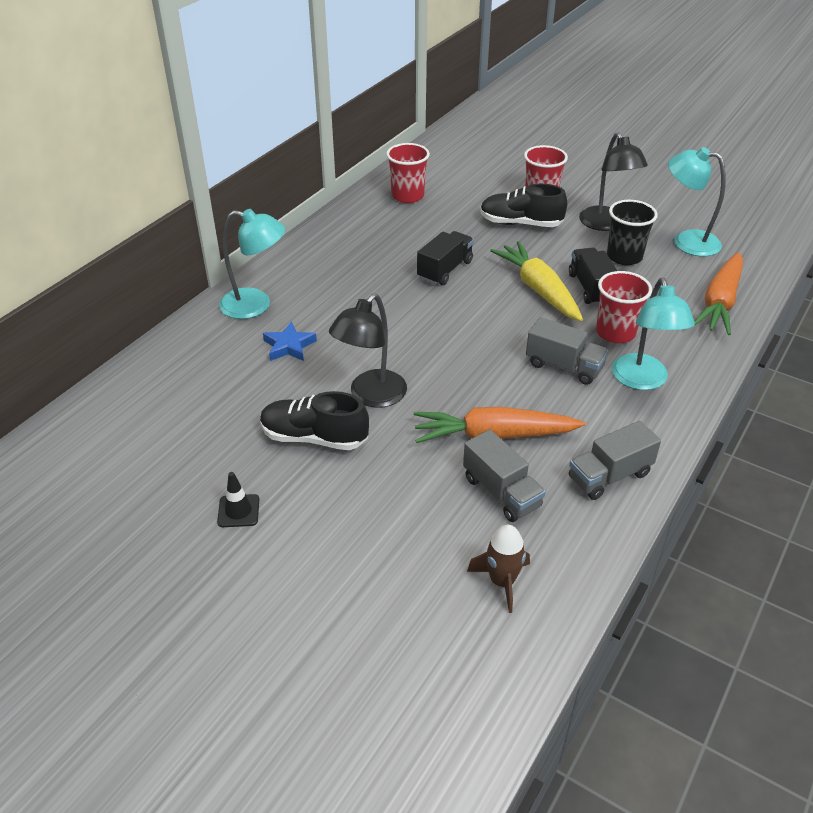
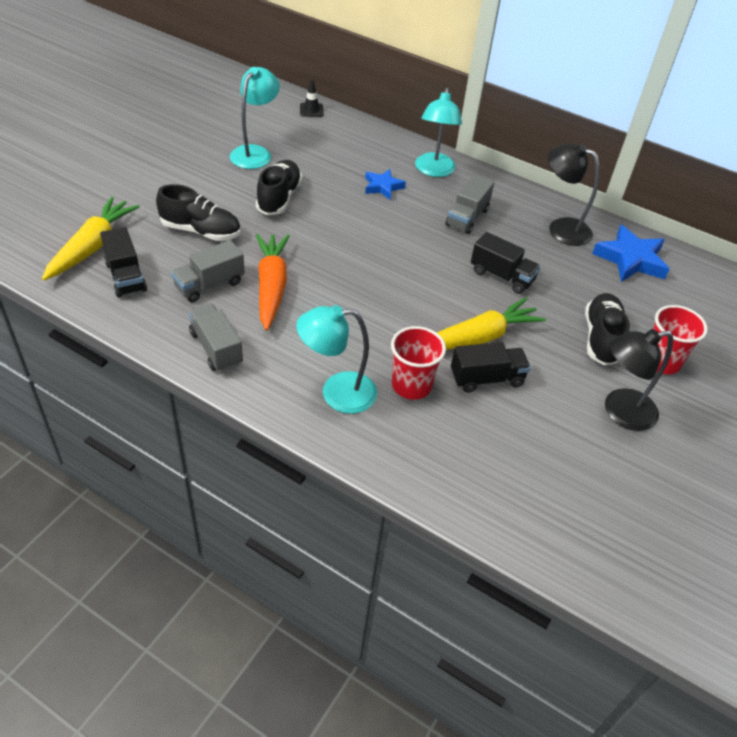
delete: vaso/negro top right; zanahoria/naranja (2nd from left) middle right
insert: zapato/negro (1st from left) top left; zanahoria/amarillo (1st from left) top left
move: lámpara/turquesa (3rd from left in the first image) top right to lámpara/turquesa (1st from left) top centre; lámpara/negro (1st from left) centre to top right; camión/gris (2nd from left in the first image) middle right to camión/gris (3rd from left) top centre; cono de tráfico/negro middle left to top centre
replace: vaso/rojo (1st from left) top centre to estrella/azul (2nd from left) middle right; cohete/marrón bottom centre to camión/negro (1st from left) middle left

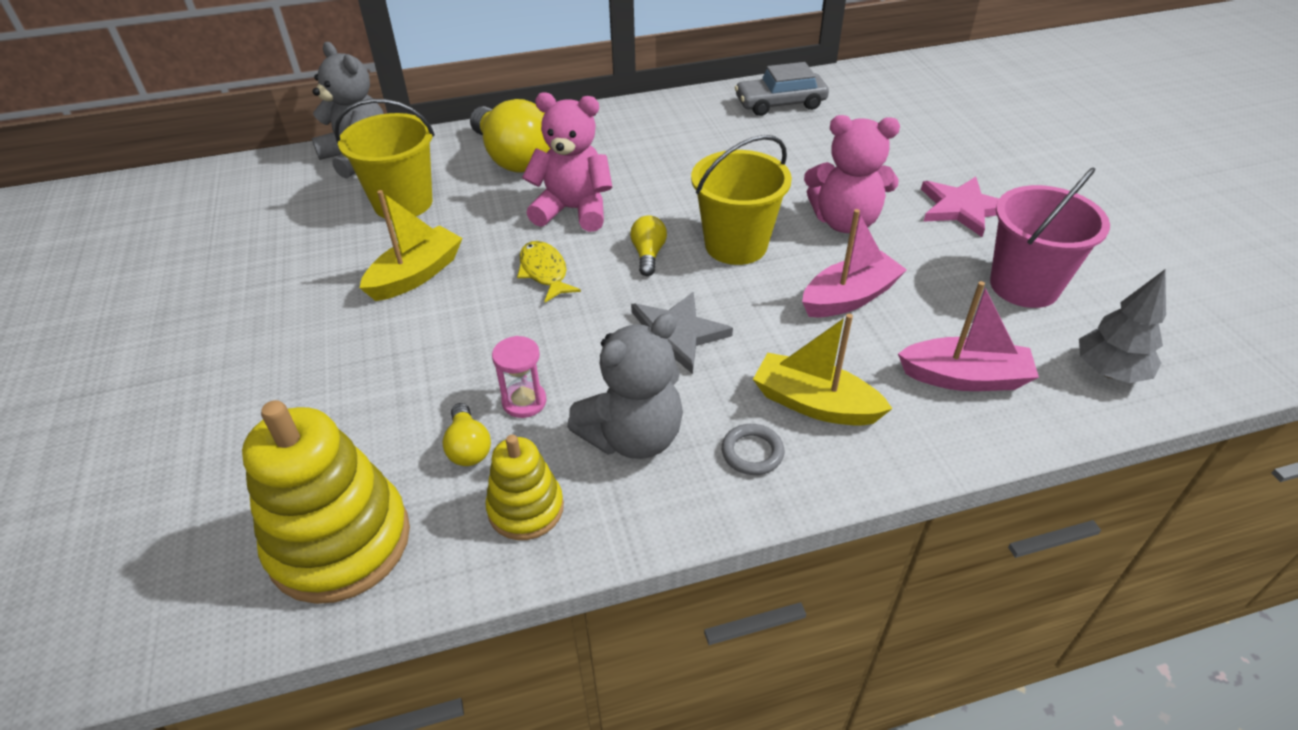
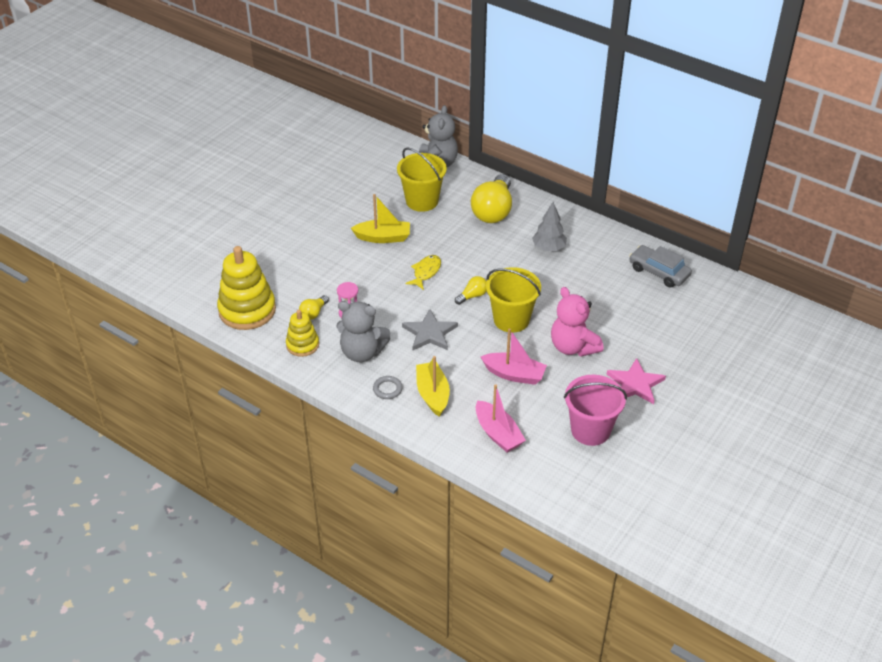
delete: osito/rosa (1st from left) top centre
move: árbol/gris middle right to centre

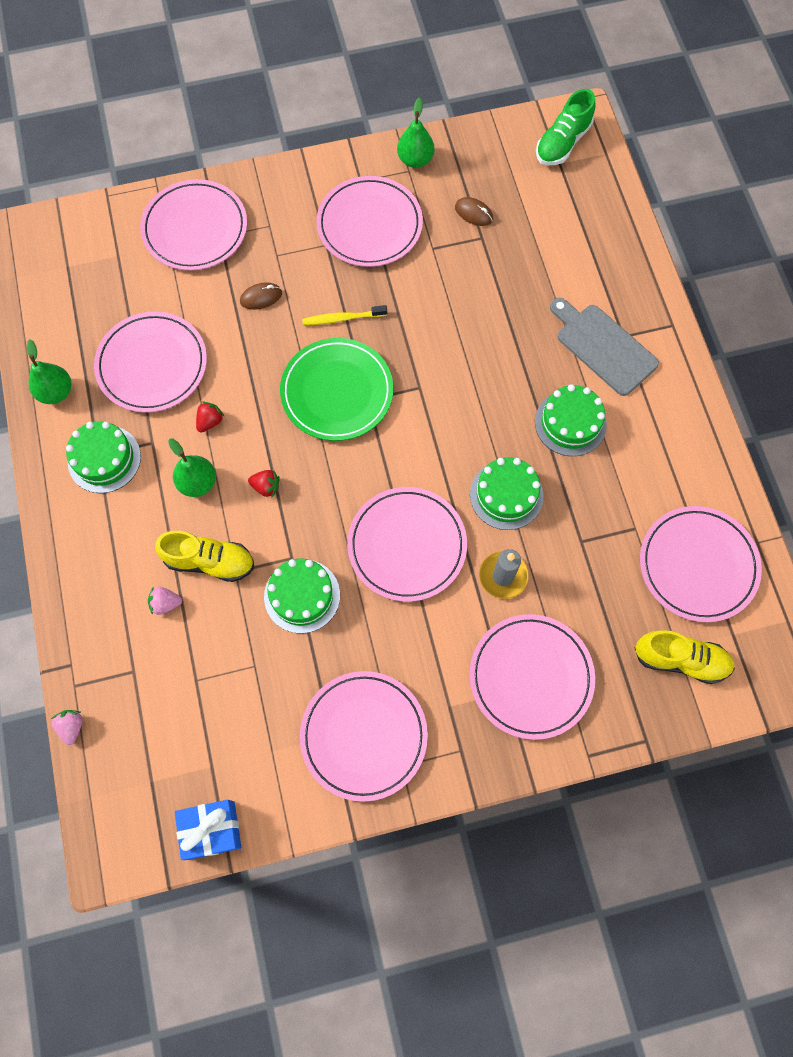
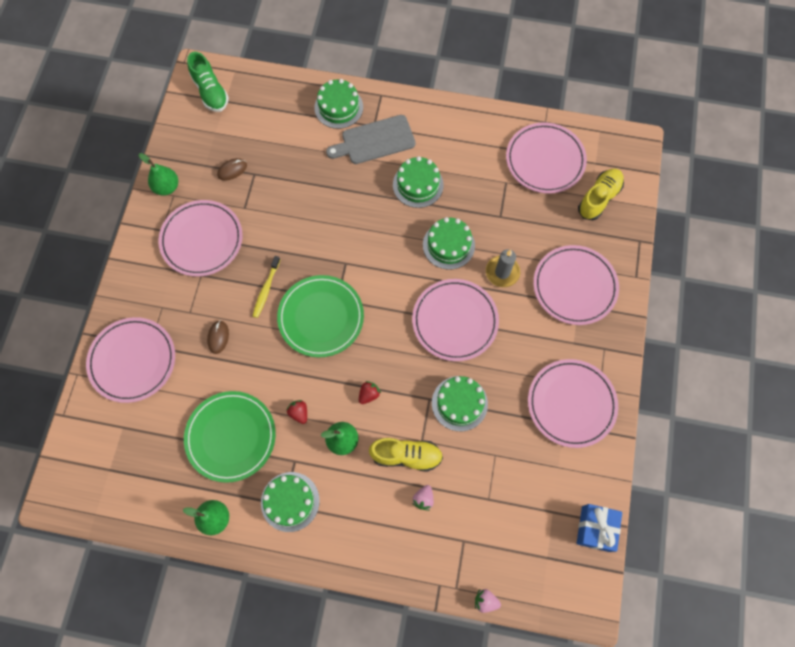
insert: tarta/verde (2nd from left) top centre
recolor: plato/rosa (1st from left) middle left to plato/verde (1st from left) bottom left
rotate: zapato/amarillo (1st from left) middle left = bottom centre 60 degrees clockwise

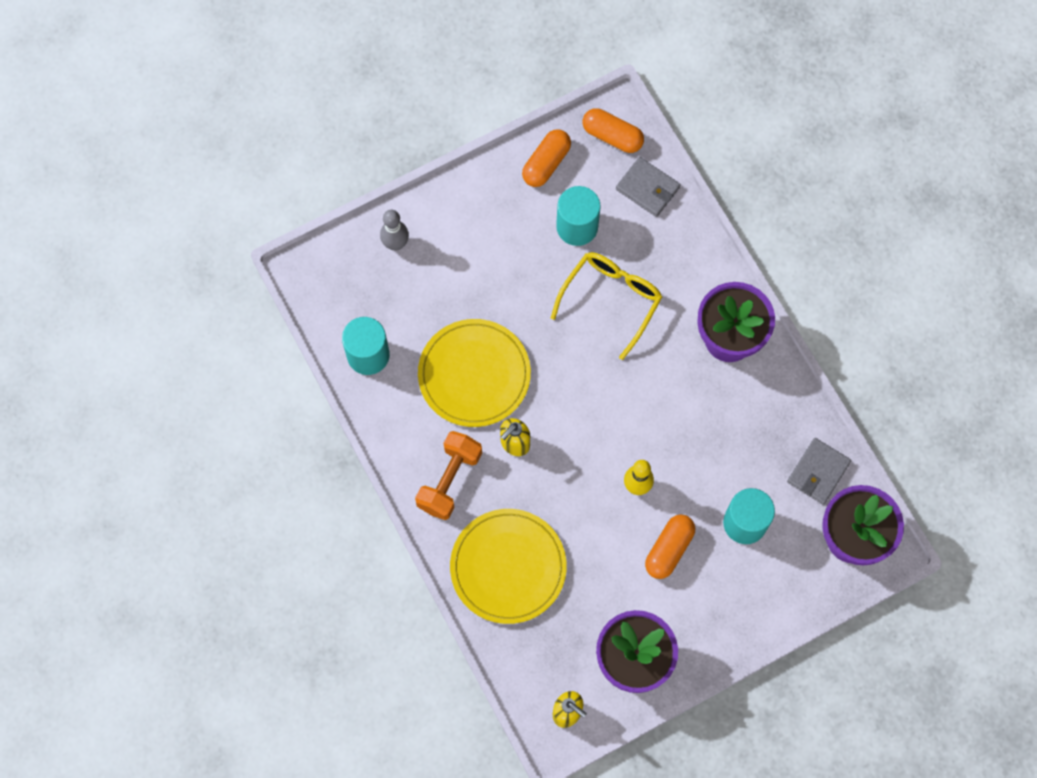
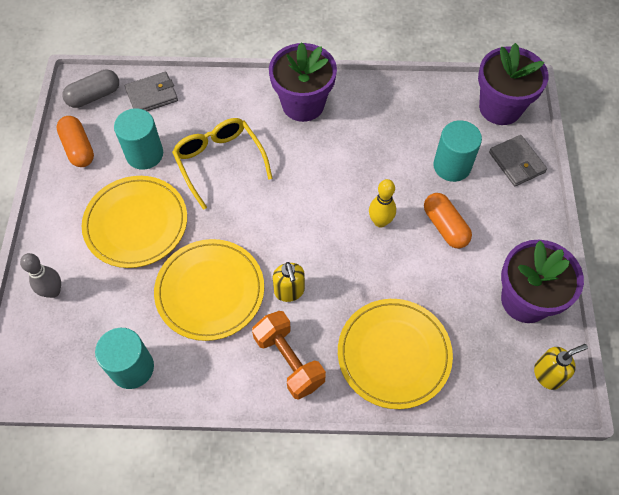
insert: plato/amarillo (1st from left) middle left
move: cartera/gris (2nd from left) middle right to top right
recolor: cápsula/naranja (2nd from left) top centre to cápsula/gris top left

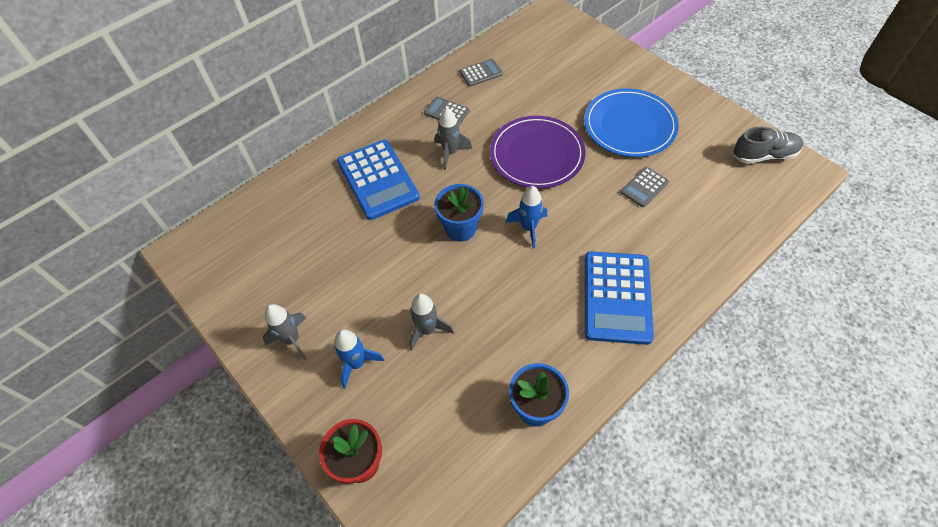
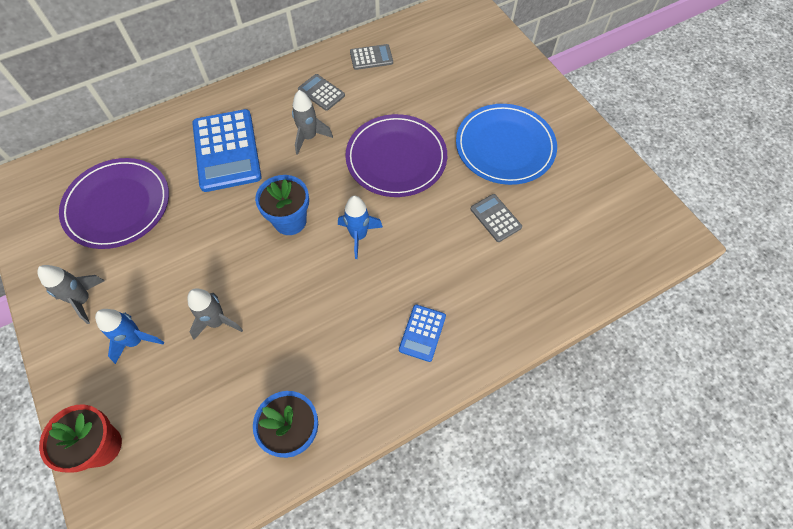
delete: zapato/gris top right
insert: plato/morado (1st from left) middle left
rotate: calculadora/gris (3rd from left) middle right = centre 90 degrees clockwise
resize: calculadora/azul (2nd from left) centre = centre x0.50

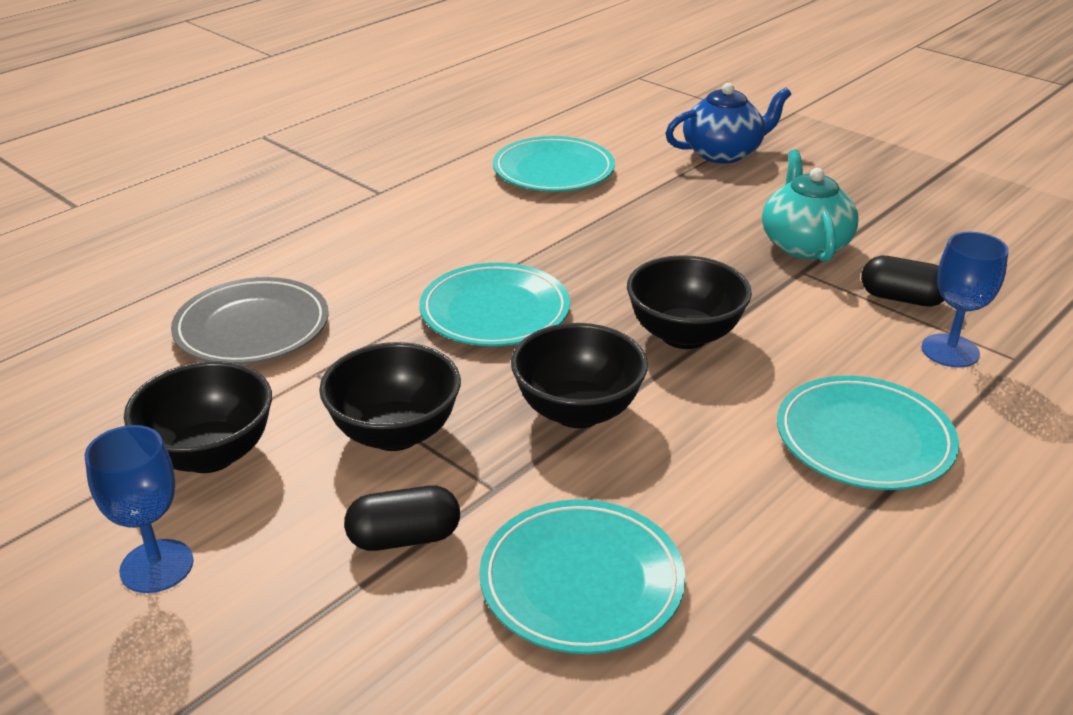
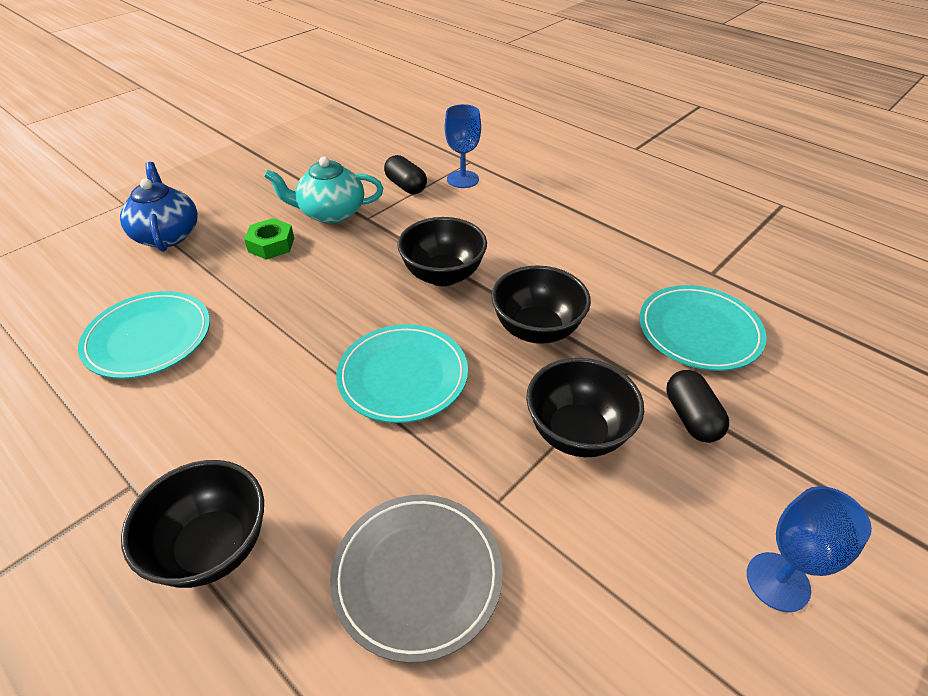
delete: plato/turquesa (4th from left) middle right
insert: tuerca/verde middle left
move: cuenco/negro (1st from left) middle left to bottom left
rotate: cápsula/negro (2nd from left in the first image) middle right = top centre 60 degrees counterclockwise

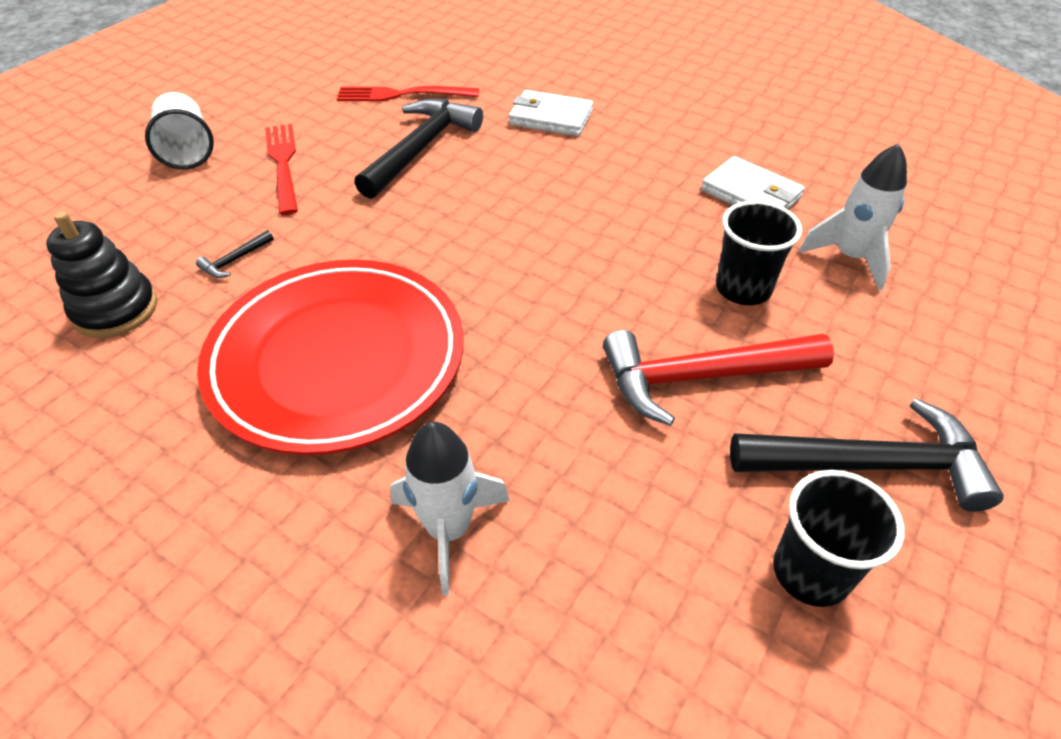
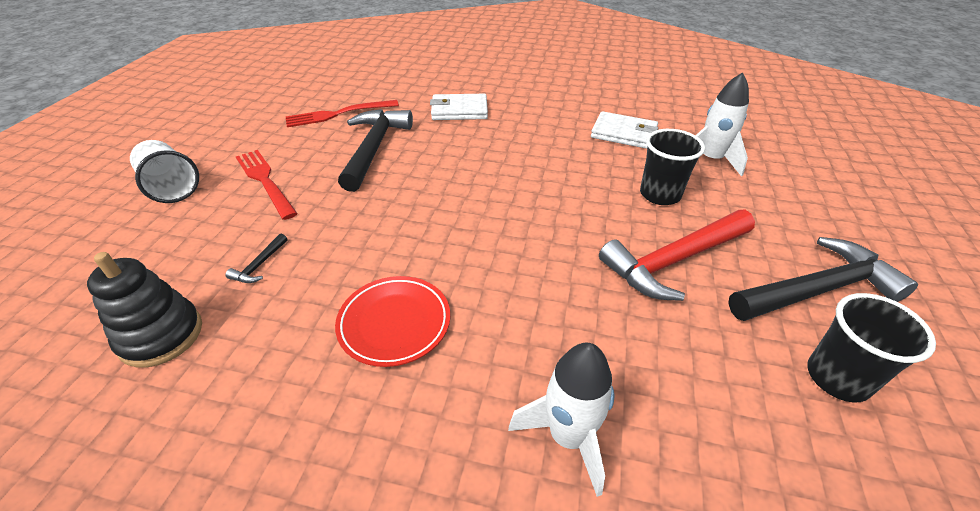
resize: plato/rojo middle left = centre x0.50

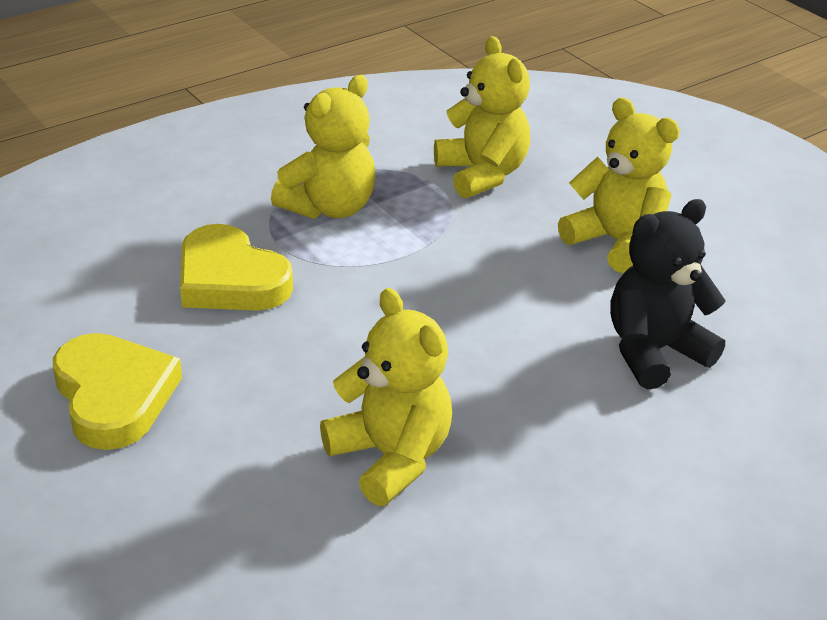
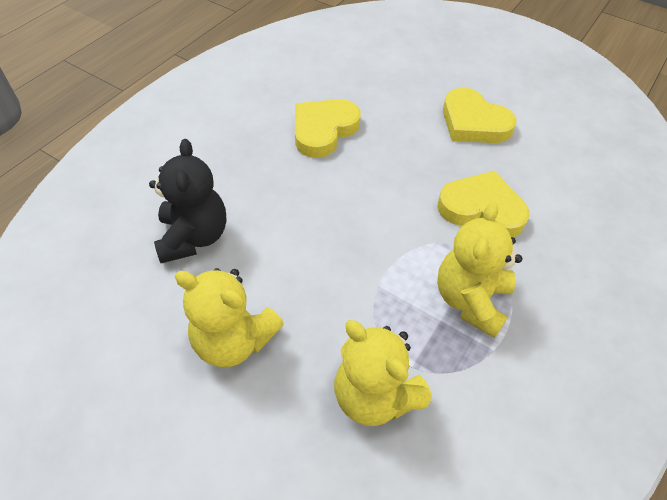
replace: osito/amarillo (2nd from left) centre to corazón/amarillo (1st from left) top centre
rotate: osito/negro middle right = middle left 45 degrees counterclockwise

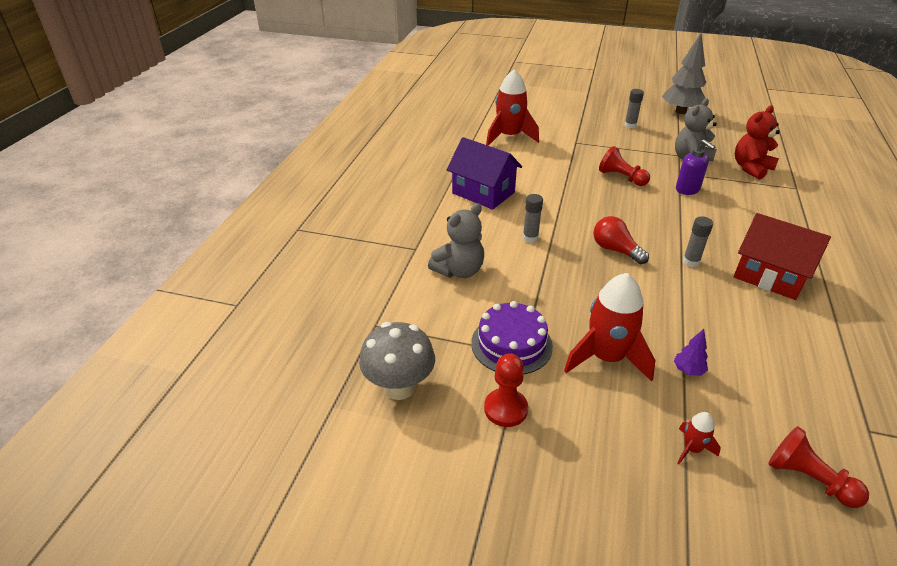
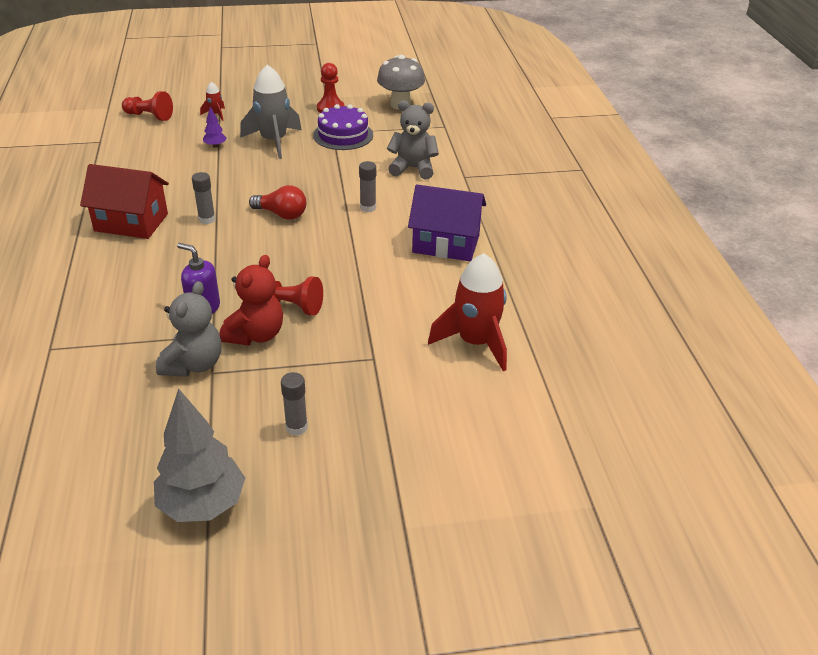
move: osito/rojo top right to middle left
recolor: cohete/rojo (2nd from left) middle right to cohete/gris top left
rotate: osito/gris (1st from left in the first image) centre = top centre 75 degrees clockwise

